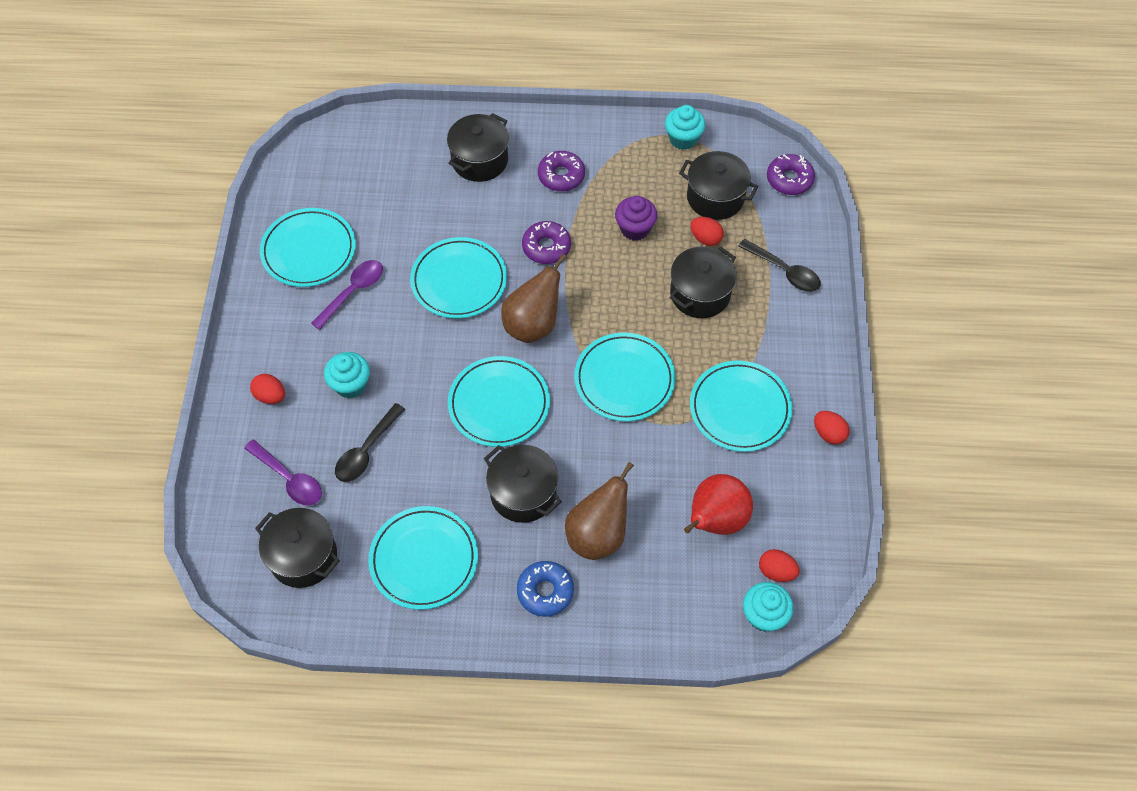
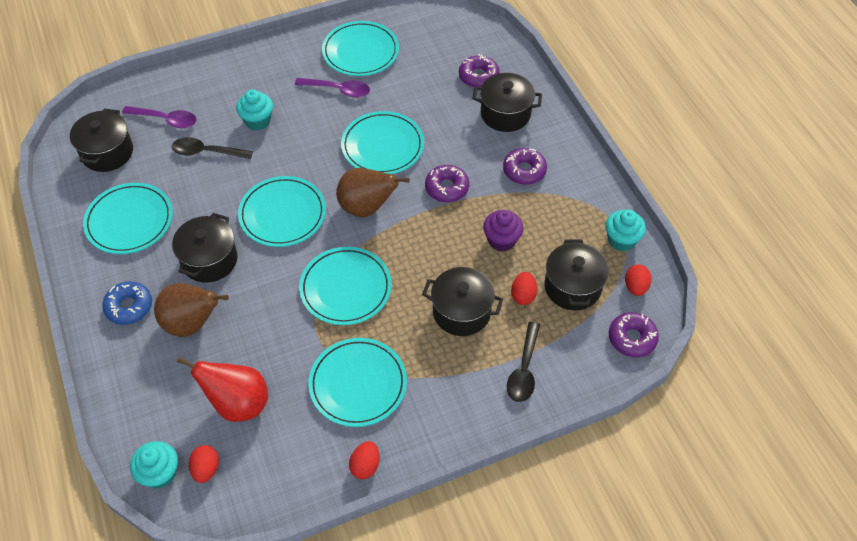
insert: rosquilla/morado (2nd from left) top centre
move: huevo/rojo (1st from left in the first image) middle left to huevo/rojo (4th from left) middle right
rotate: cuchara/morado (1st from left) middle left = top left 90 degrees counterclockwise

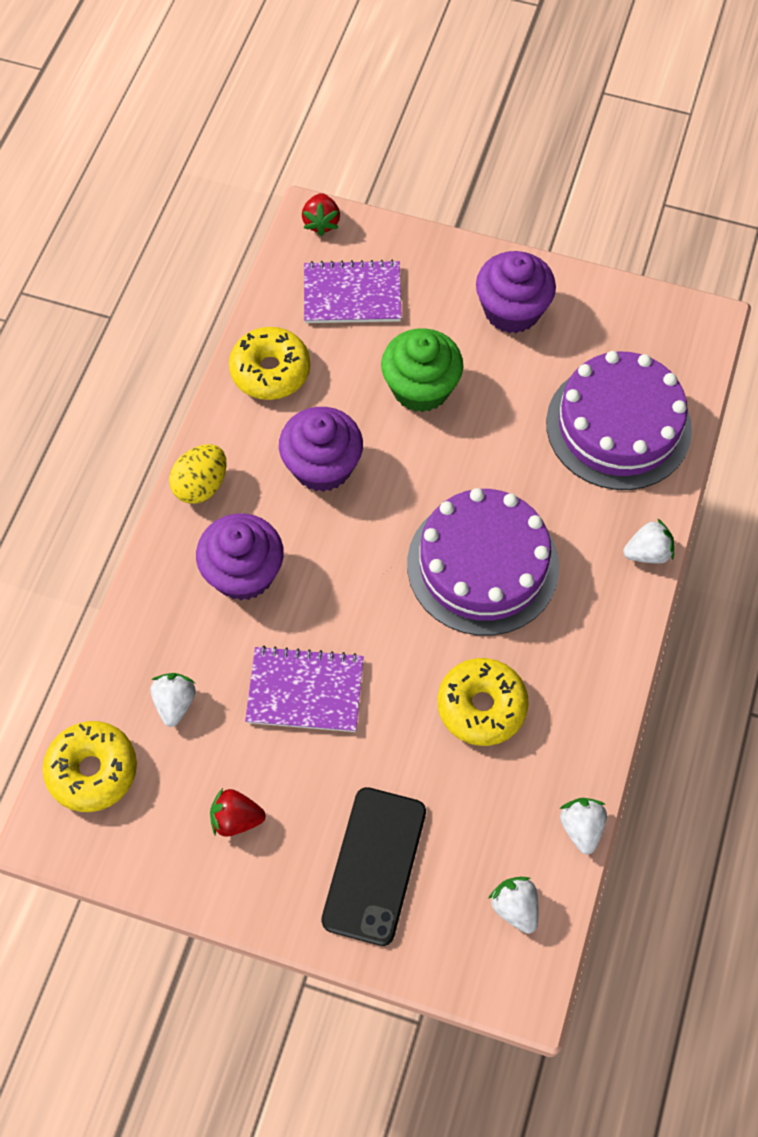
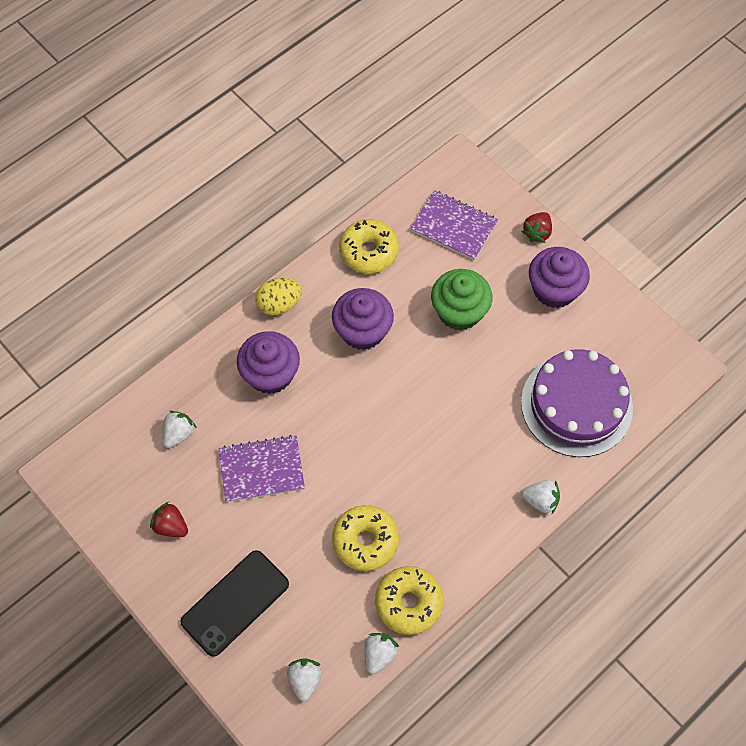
delete: tarta/morado (1st from left) centre
move: fresa/rojo (2nd from left) top centre to top right; rosquilla/amarillo (1st from left in the first image) bottom left to rosquilla/amarillo (3rd from left) bottom centre
rotate: cuaderno/morado (1st from left) centre = centre 45 degrees counterclockwise

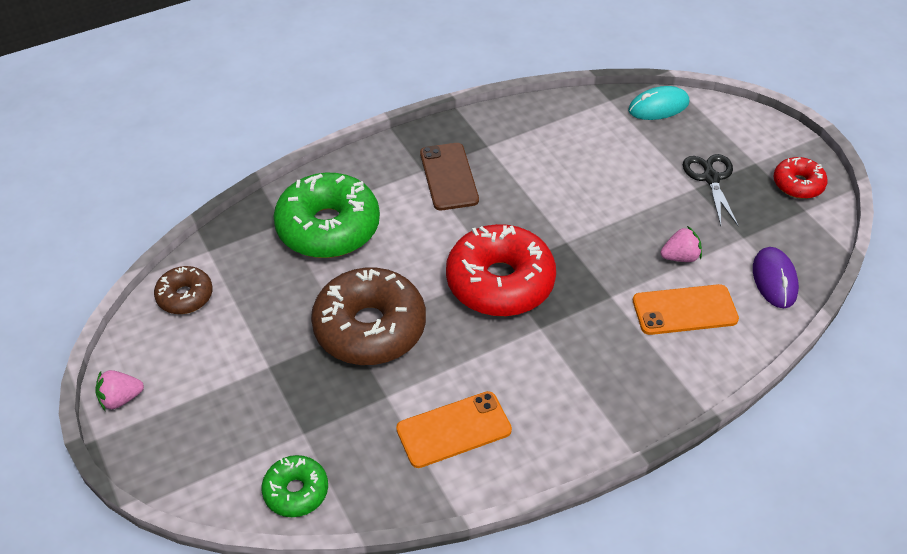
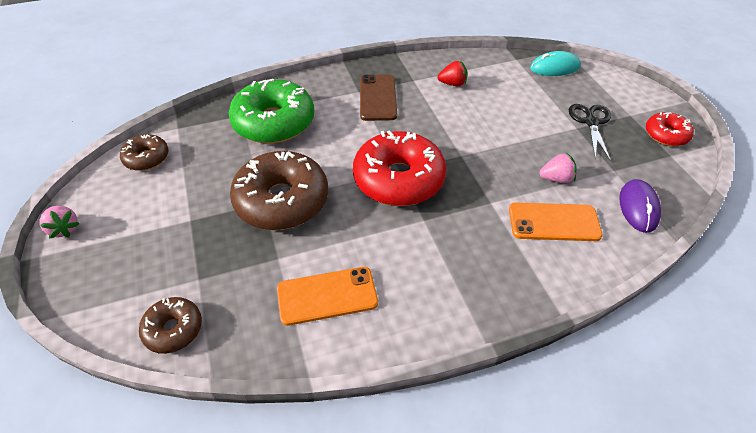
insert: fresa/rojo top centre
recolor: rosquilla/verde (1st from left) bottom left to rosquilla/marrón (2nd from left) bottom left
rotate: fresa/rosa (1st from left) bottom left = middle left 120 degrees counterclockwise

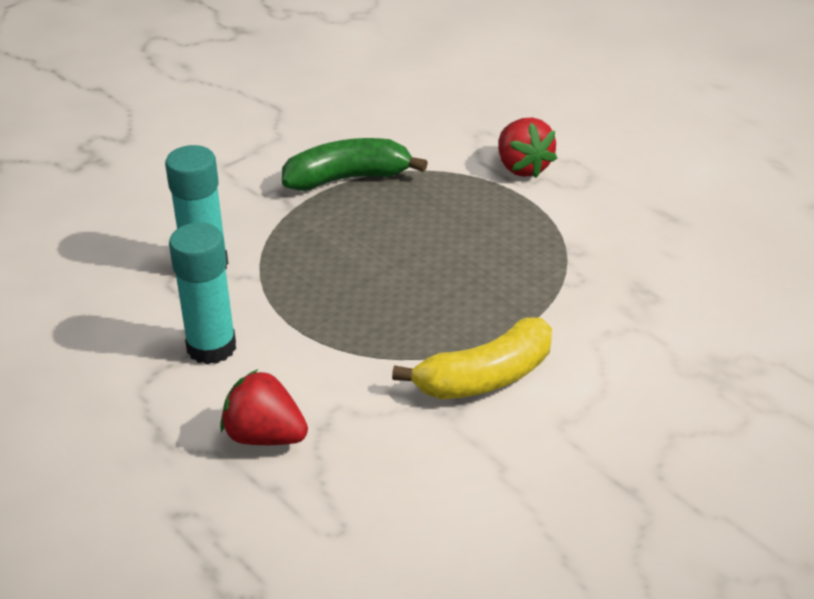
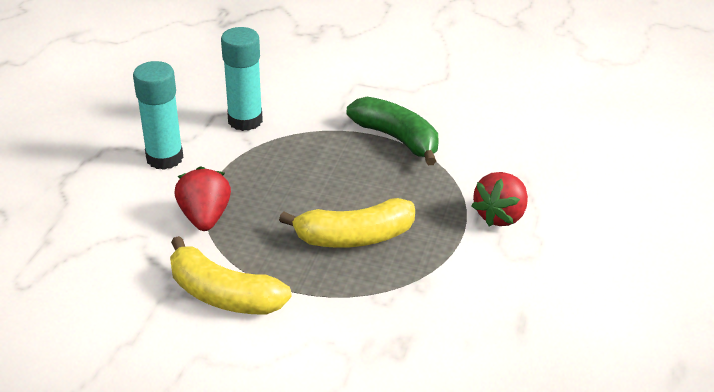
insert: plátano/amarillo (2nd from left) centre
move: fresa/rojo (1st from left) bottom left to middle left

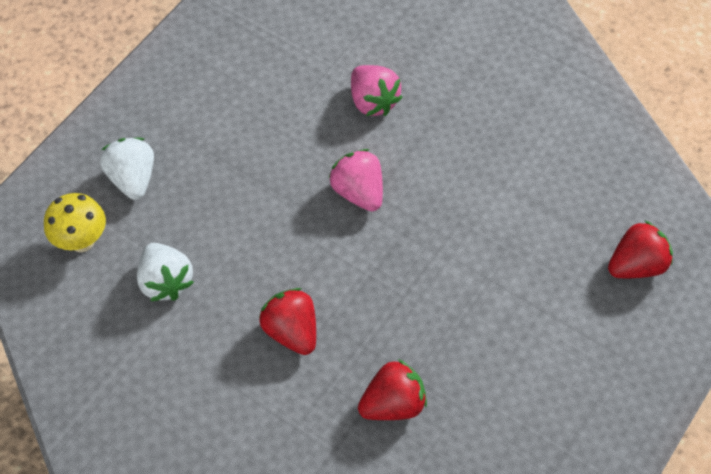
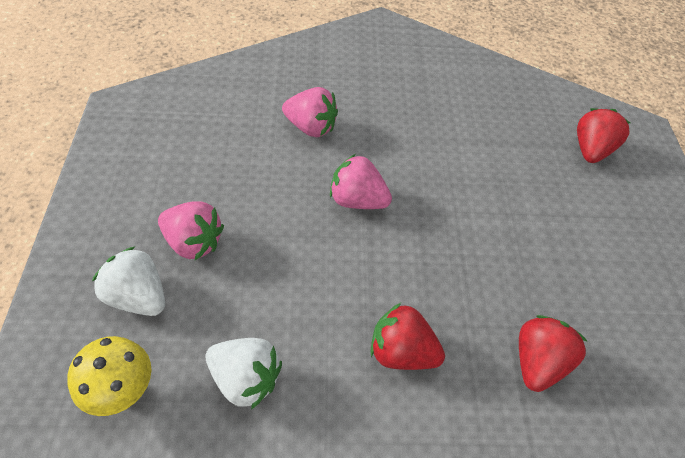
insert: fresa/rosa (1st from left) middle left

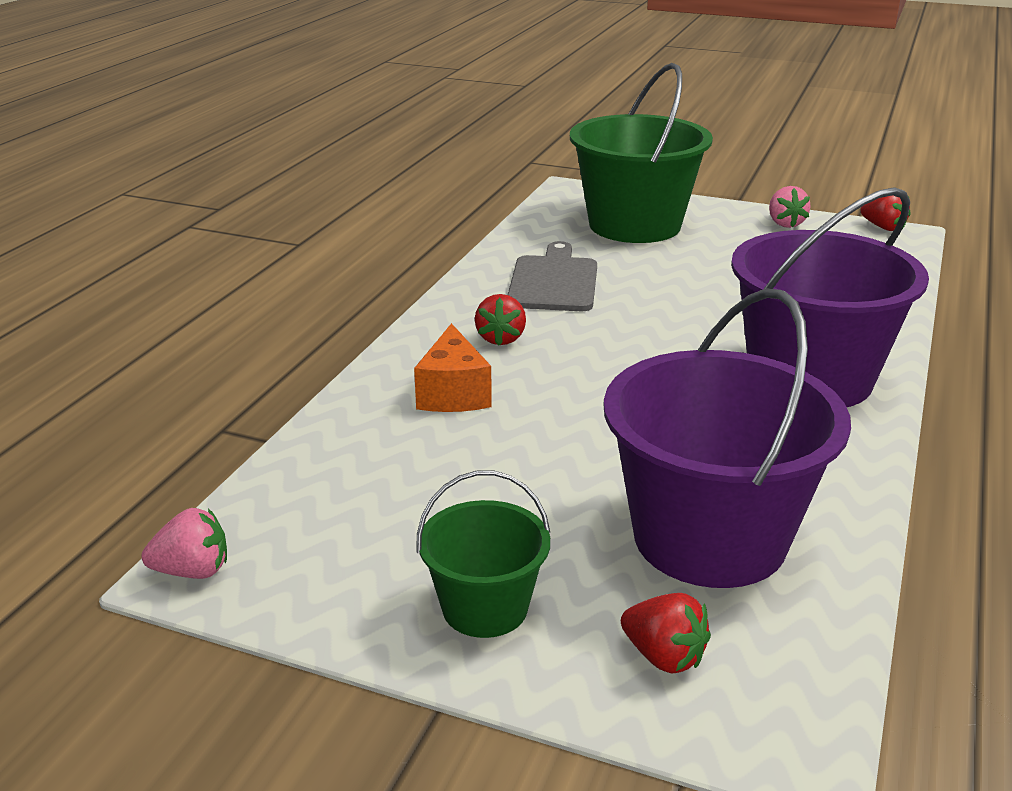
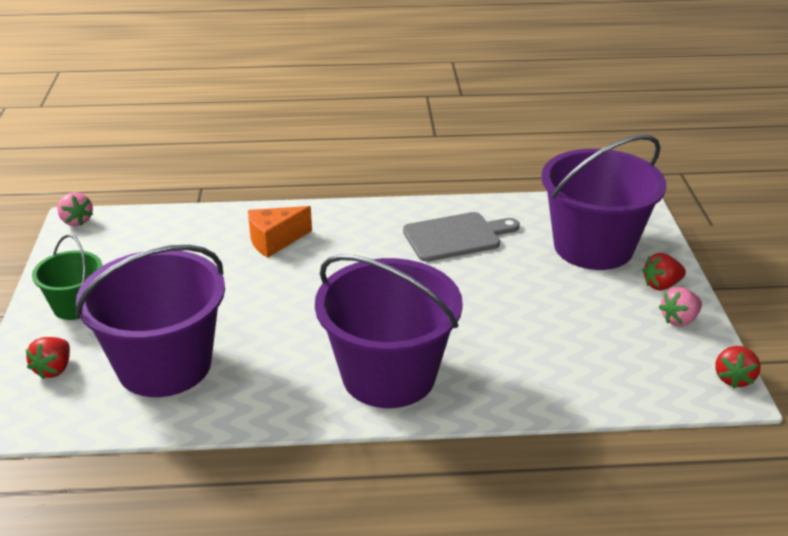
move: fresa/rojo (1st from left in the first image) centre to fresa/rojo (2nd from left) middle right
recolor: balde/verde (2nd from left) top centre to balde/morado (3rd from left) middle right

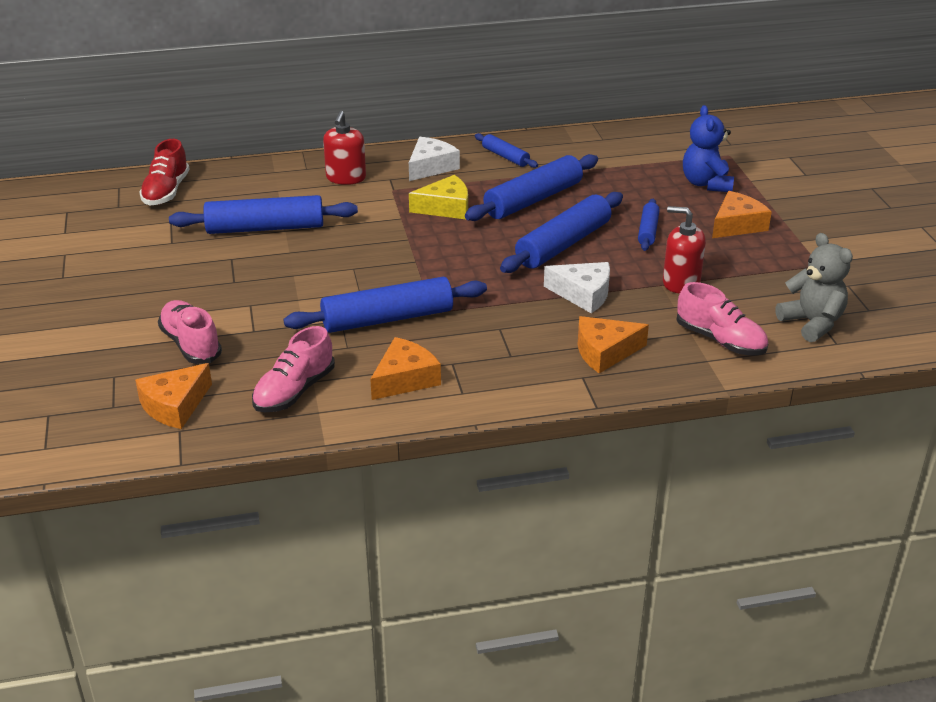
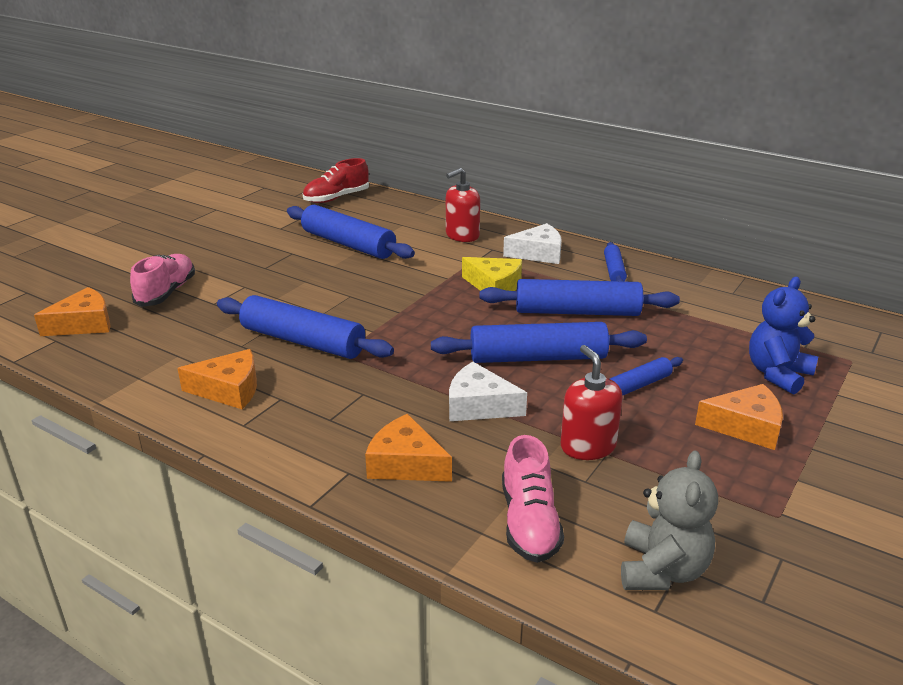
delete: zapato/rosa (2nd from left) middle left
rotate: queso/blanco (2nd from left in the first image) centre = centre 135 degrees clockwise; queso/naranja (1st from left) middle left = middle left 150 degrees clockwise

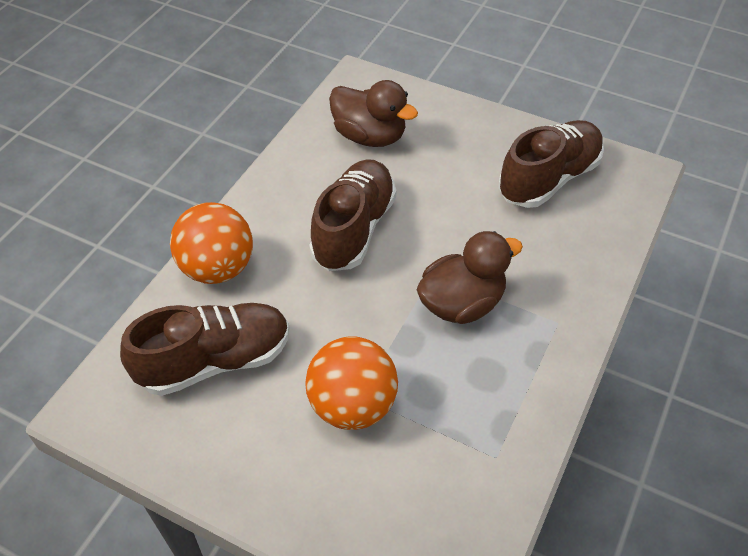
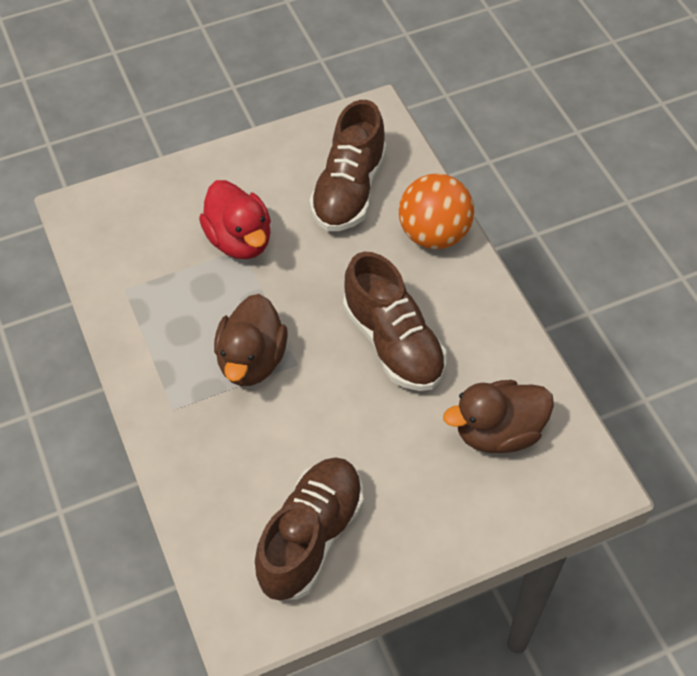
replace: pelota/naranja (2nd from left) bottom centre to pato/rojo top centre
rotate: zapato/marrón (3rd from left in the first image) top right = bottom centre 150 degrees counterclockwise

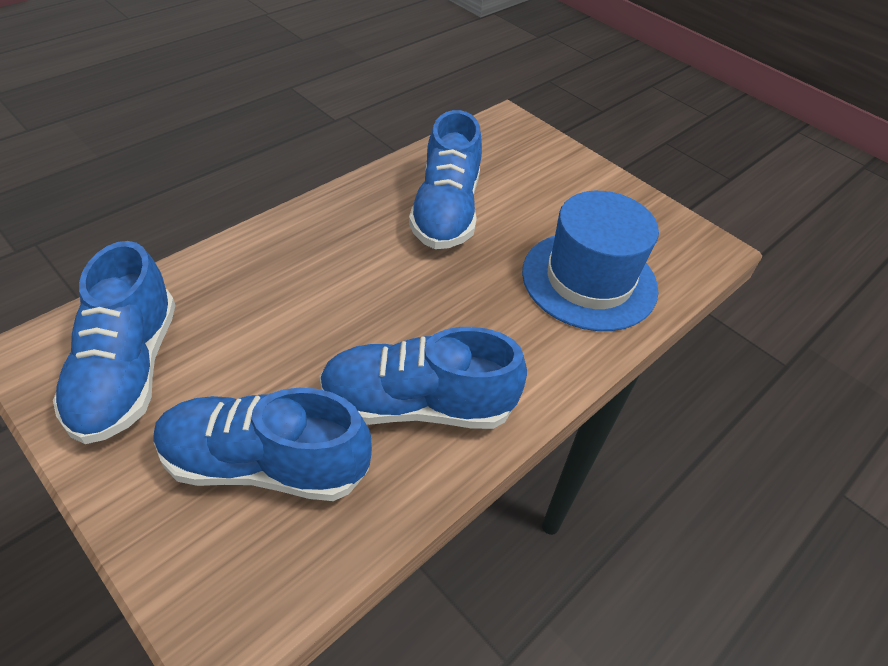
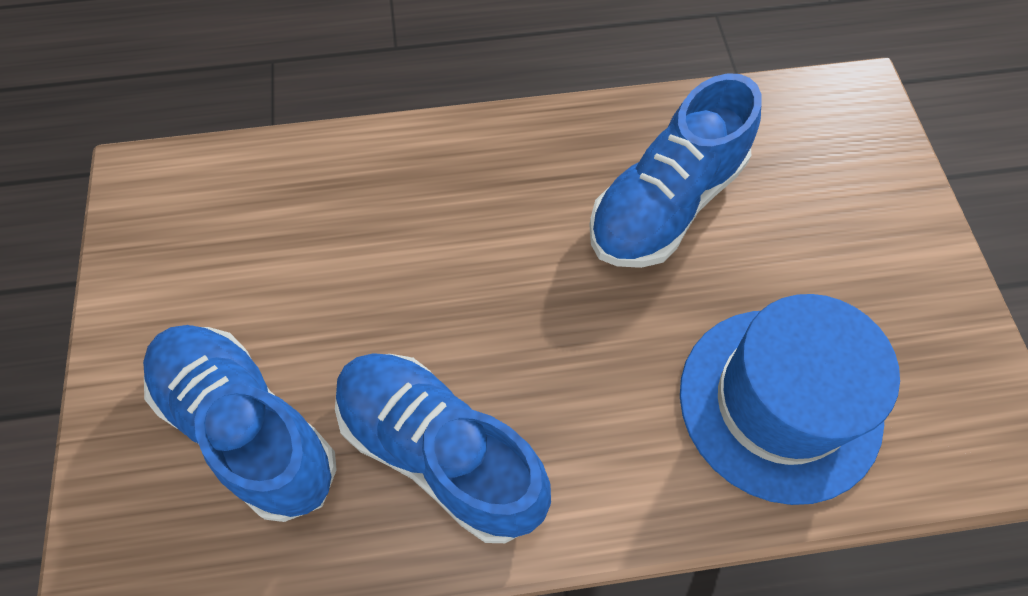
delete: zapato/azul (1st from left) middle left

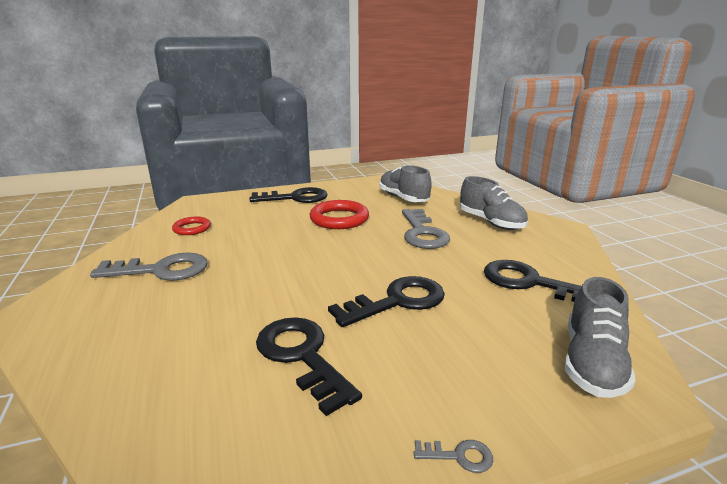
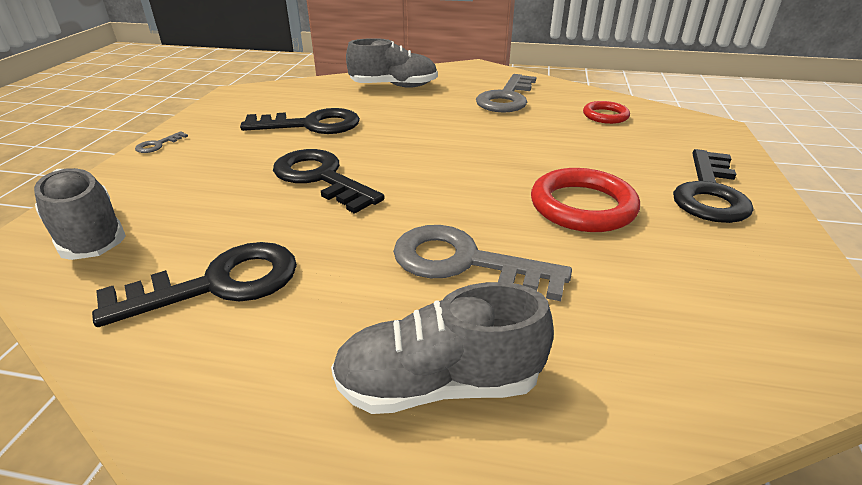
move: zapato/gris (1st from left in the first image) centre to zapato/gris (2nd from left) top centre
rotate: llave/negro (3rd from left) centre = centre 135 degrees clockwise

